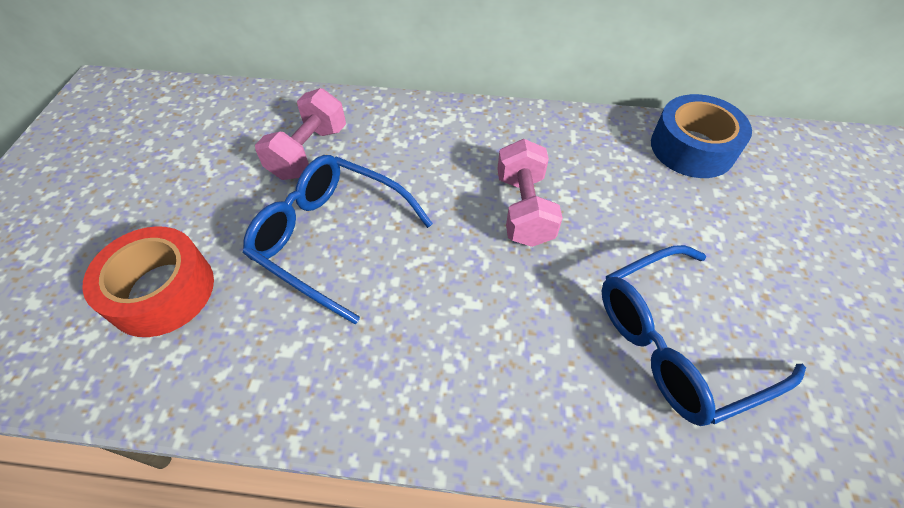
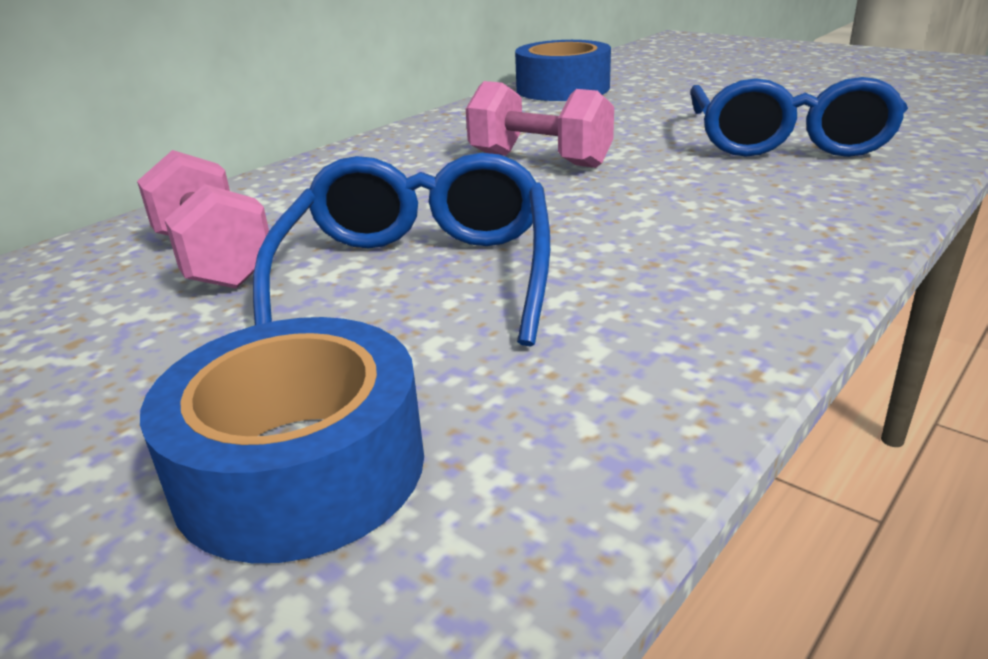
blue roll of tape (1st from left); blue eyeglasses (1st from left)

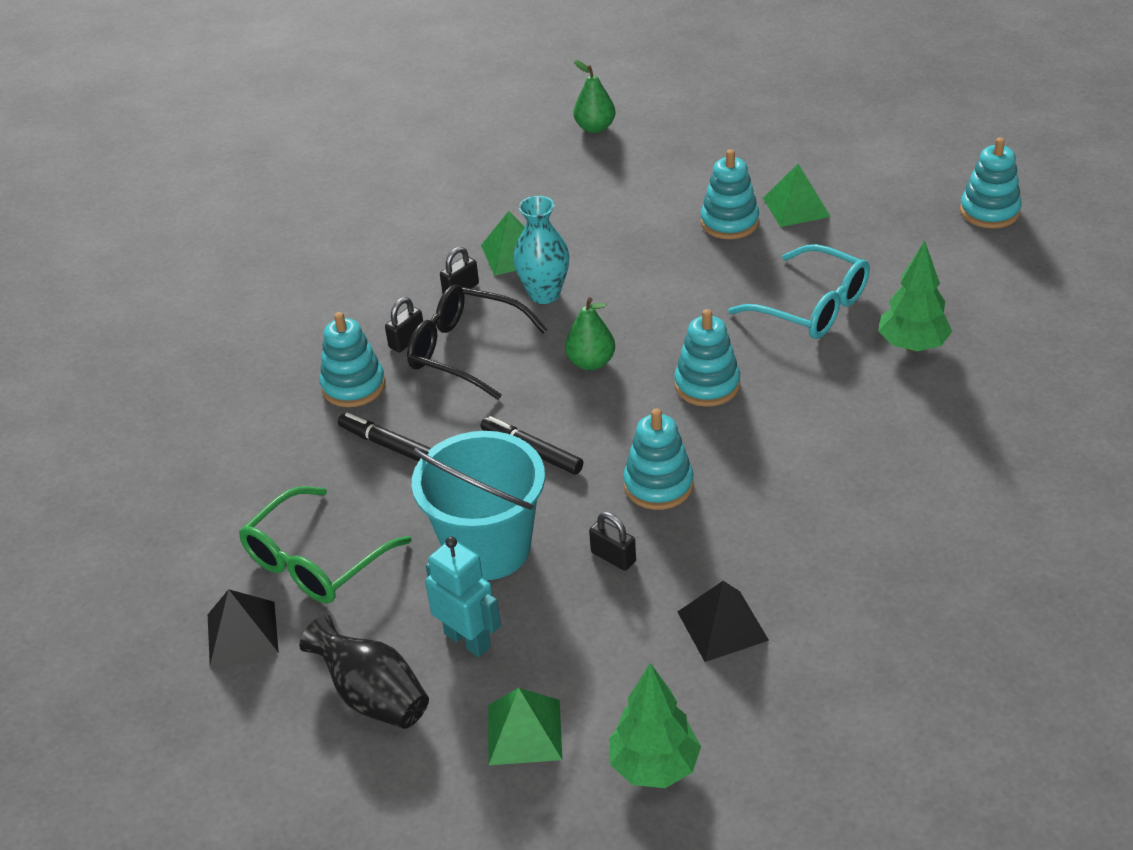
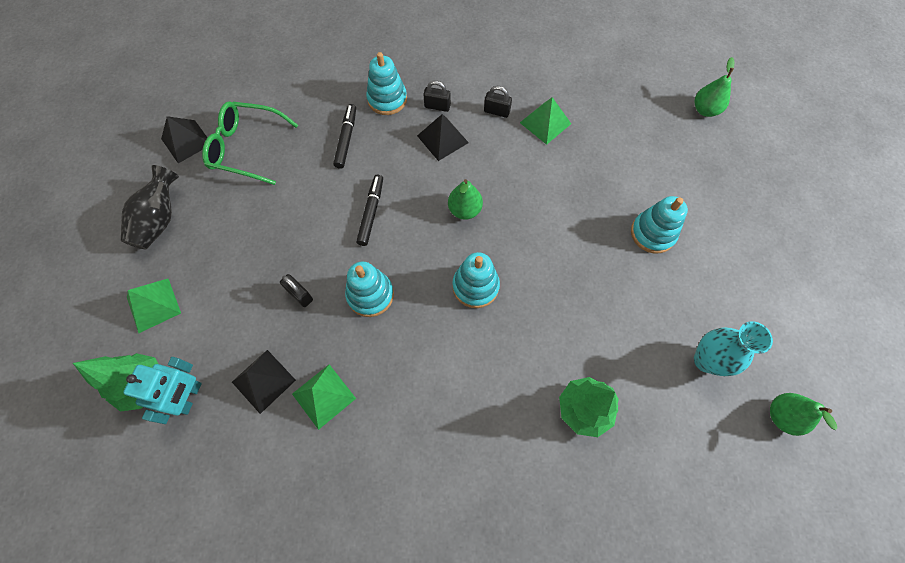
turquoise robot figure; ebony padlock (1st from left); emerald pyramid (2nd from left); ebony pyramid (3rd from left); turquoise flower vase; emerald pear fruit (3rd from left); turquoise pail; turquoise eyeglasses

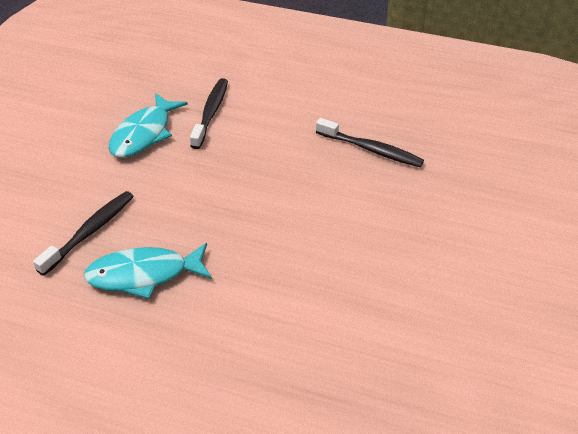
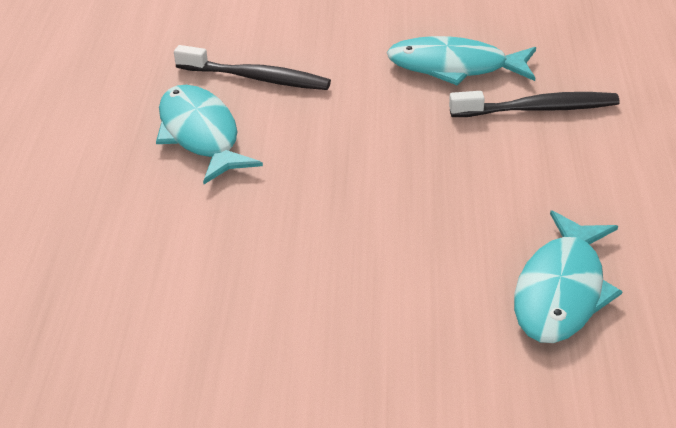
turquoise fish (3rd from left)

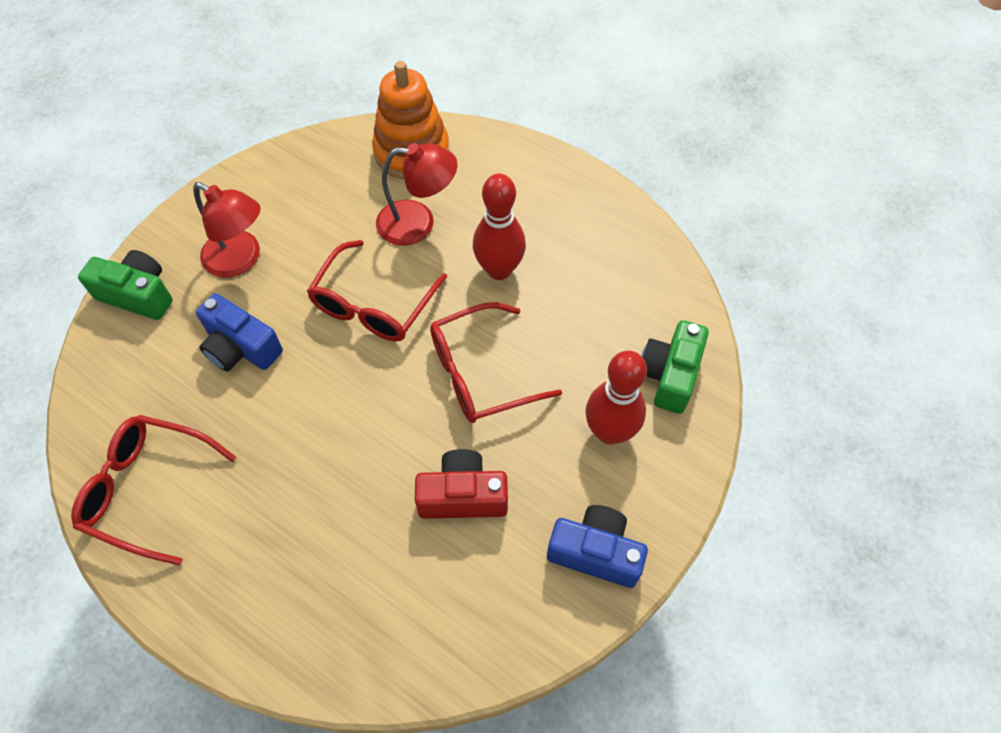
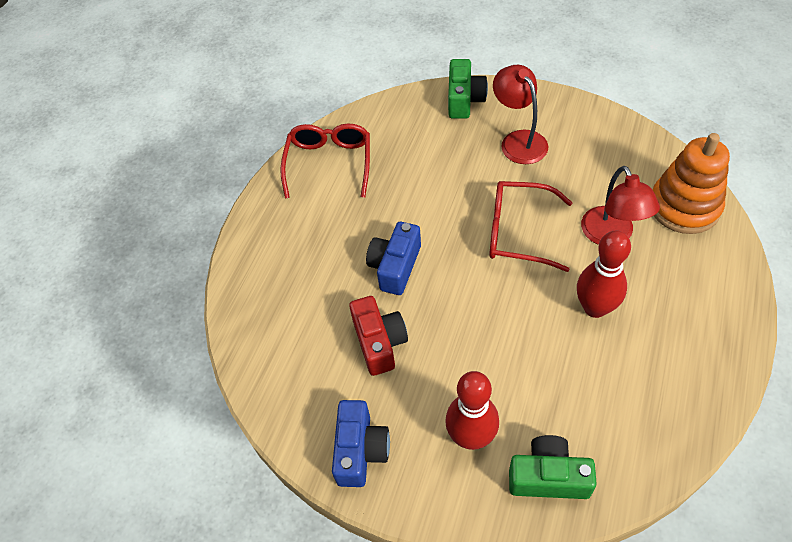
blue photo camera (2nd from left); scarlet lamp (1st from left); scarlet eyeglasses (3rd from left in the first image)

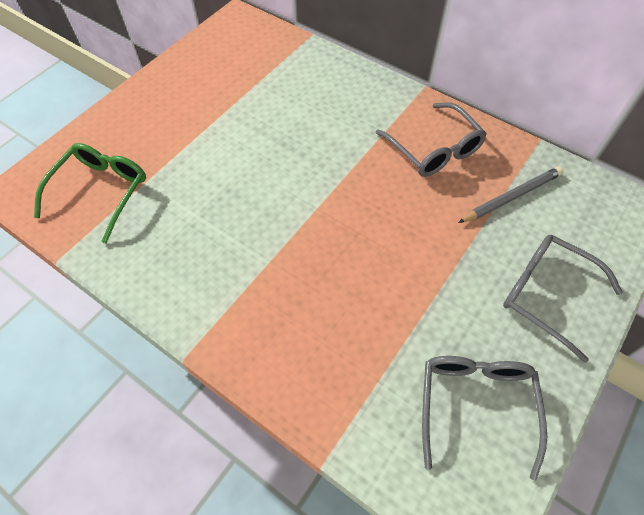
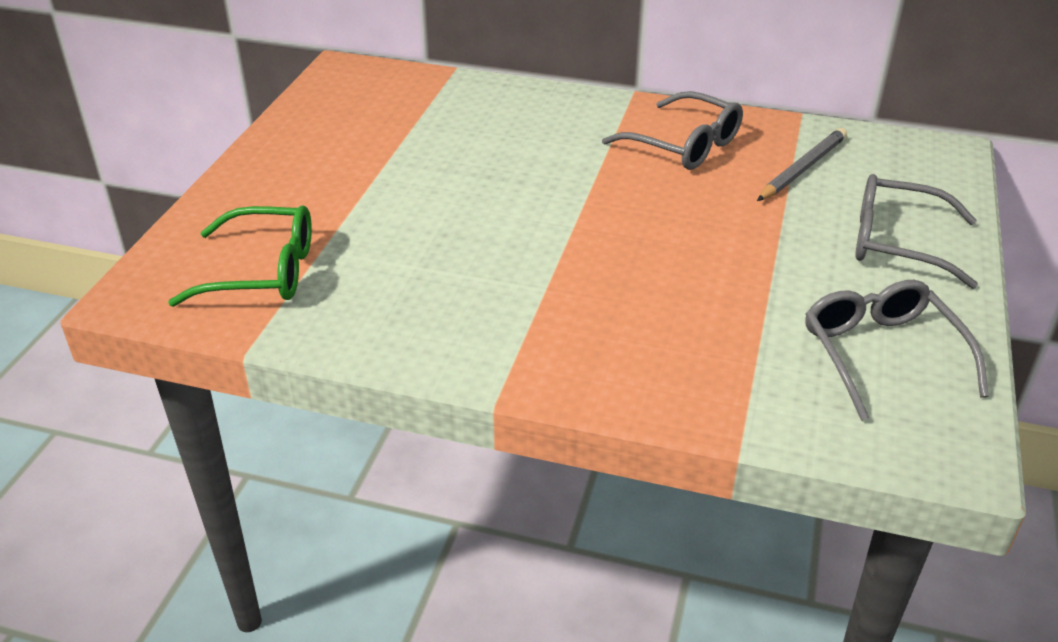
emerald eyeglasses

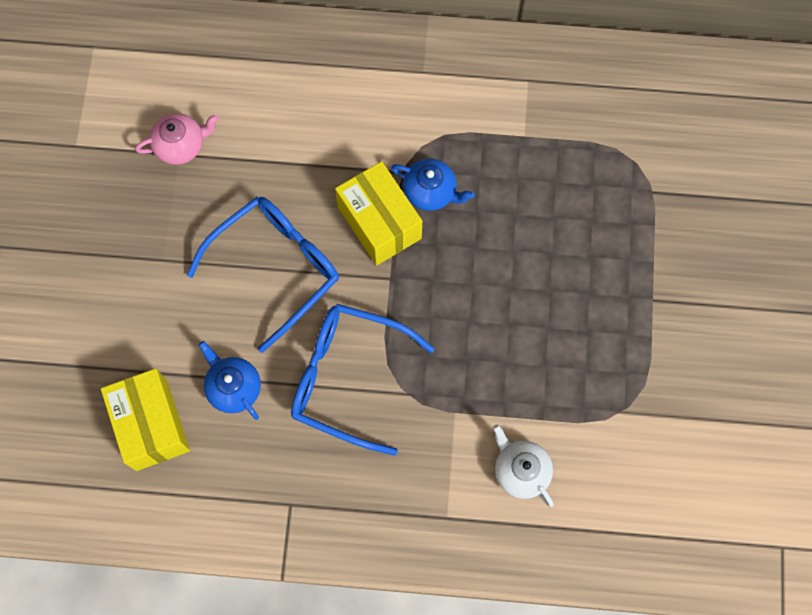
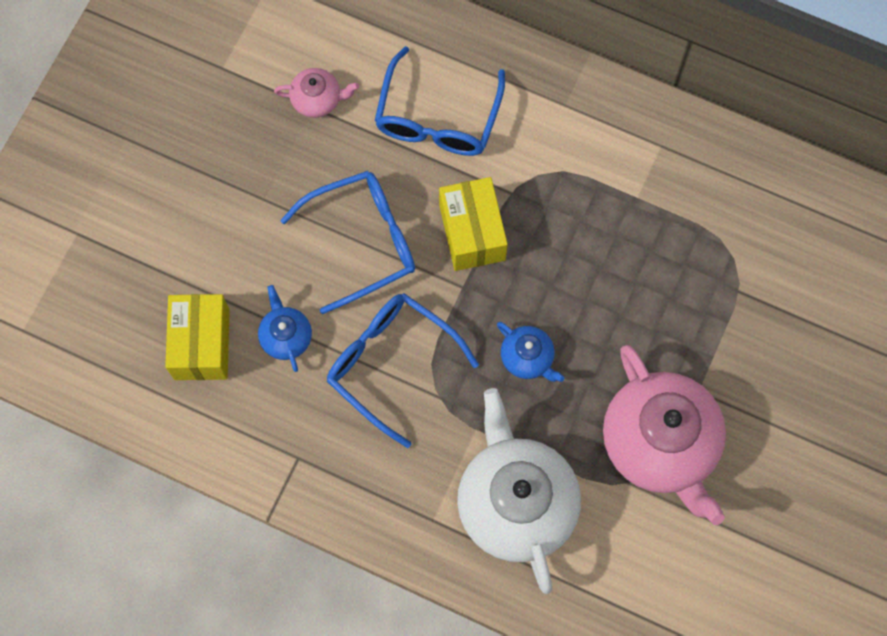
blue eyeglasses (3rd from left); white teapot; blue teapot (2nd from left); rose-pink teapot (2nd from left)

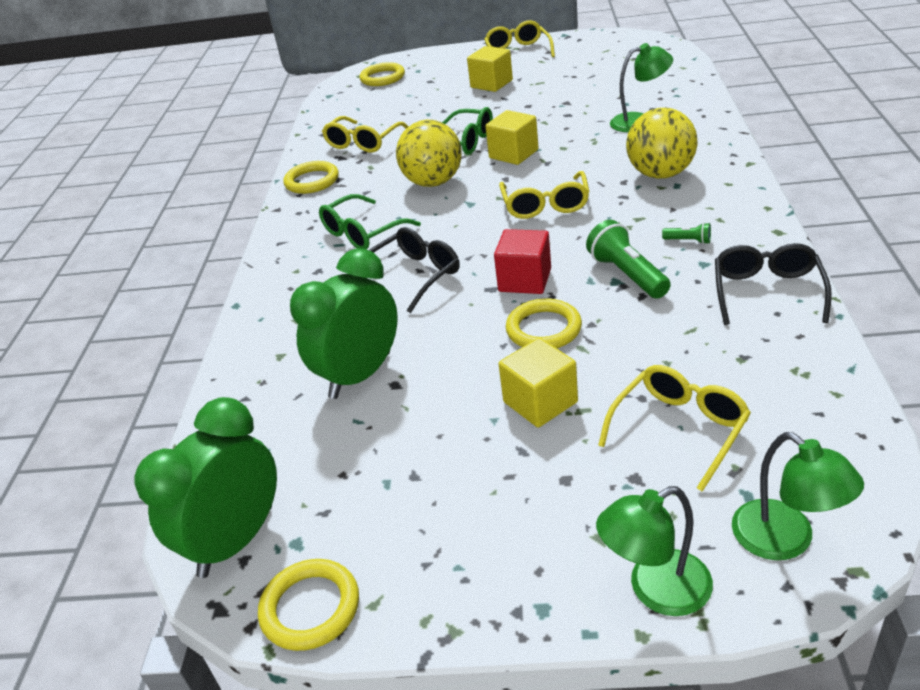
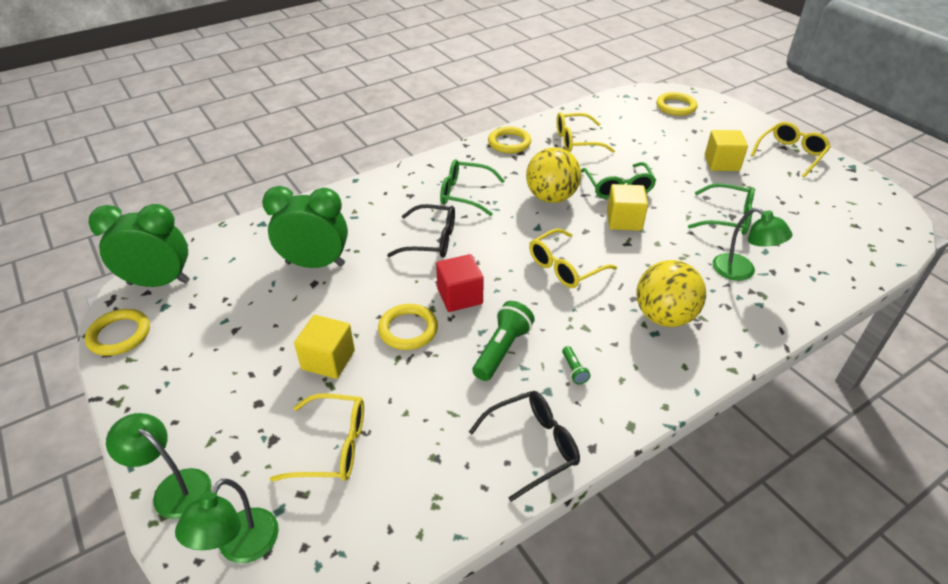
emerald eyeglasses (3rd from left)

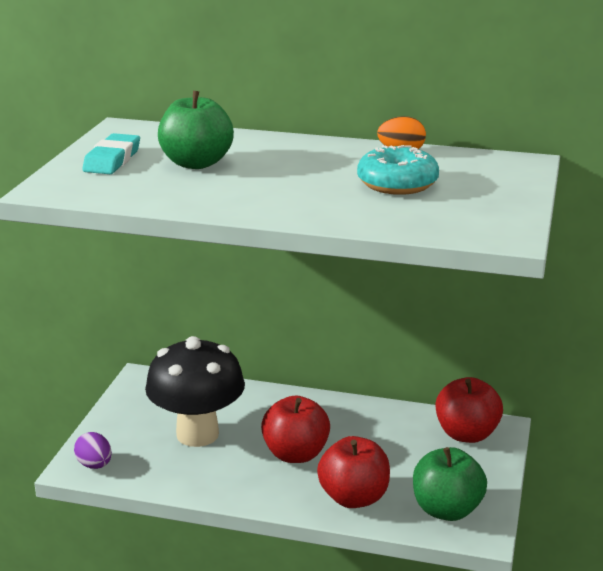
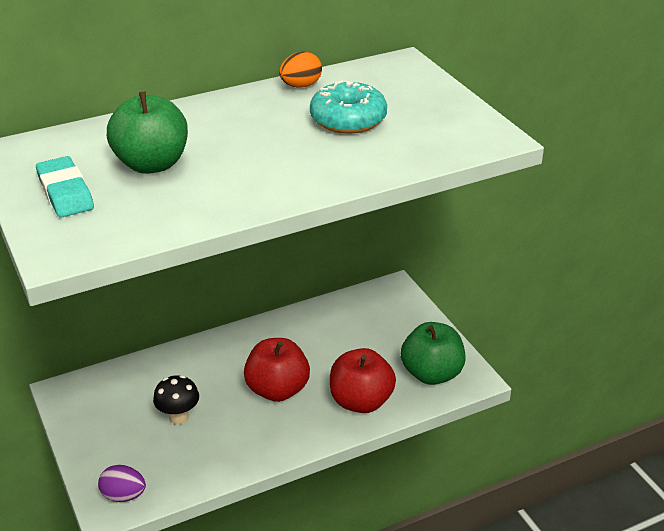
ebony toadstool; scarlet toy apple (3rd from left in the first image)

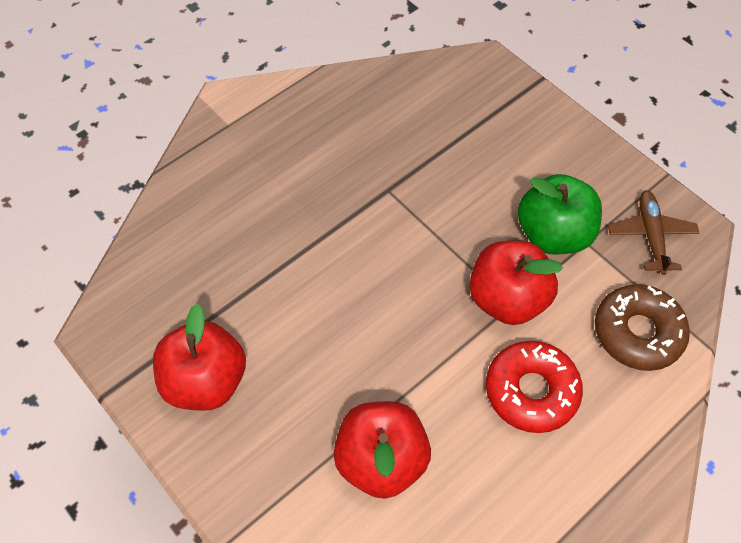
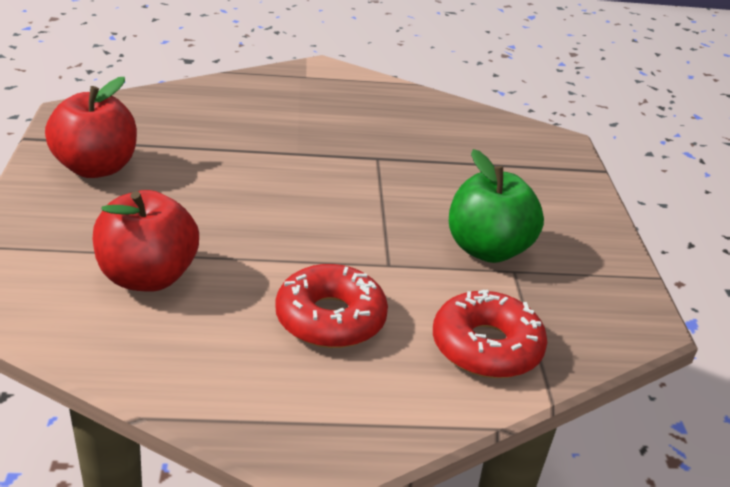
scarlet donut (2nd from left); scarlet toy apple (3rd from left in the first image); russet aeroplane

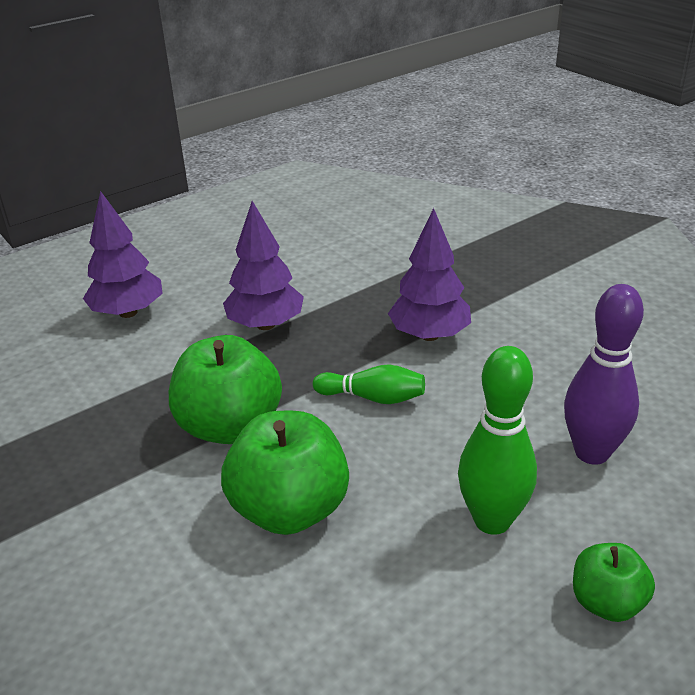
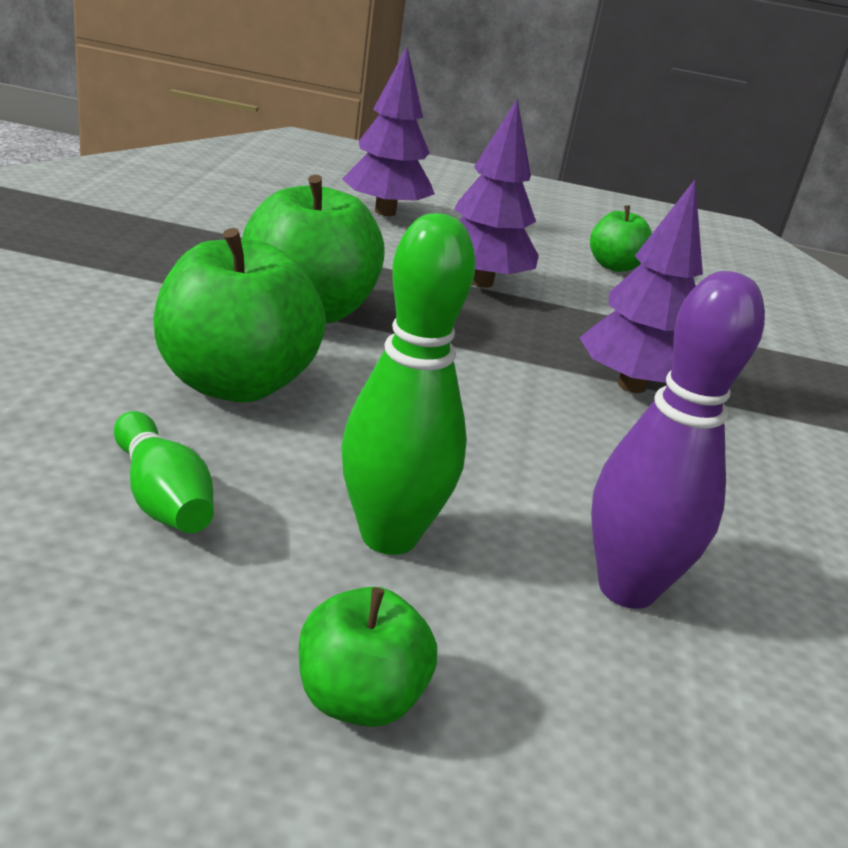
emerald bowling pin (1st from left); emerald toy apple (4th from left)

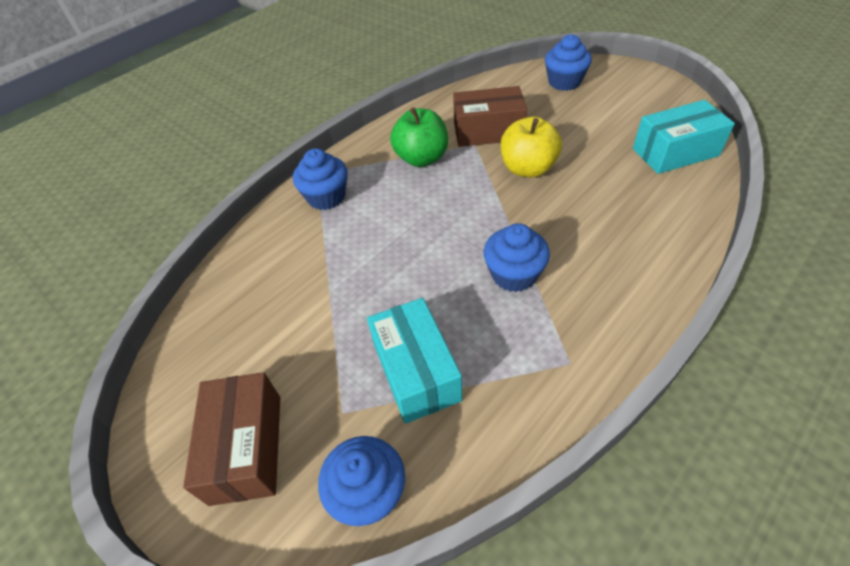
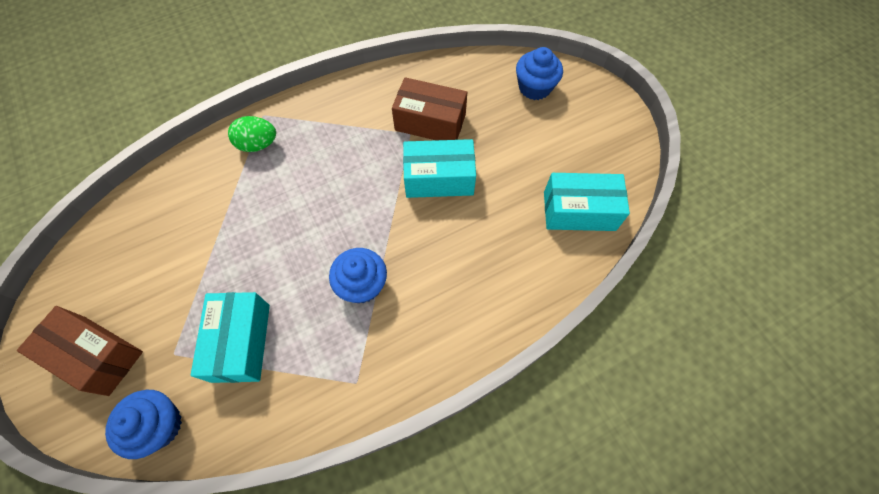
russet parcel (1st from left); emerald toy egg; turquoise parcel (2nd from left); emerald toy apple

